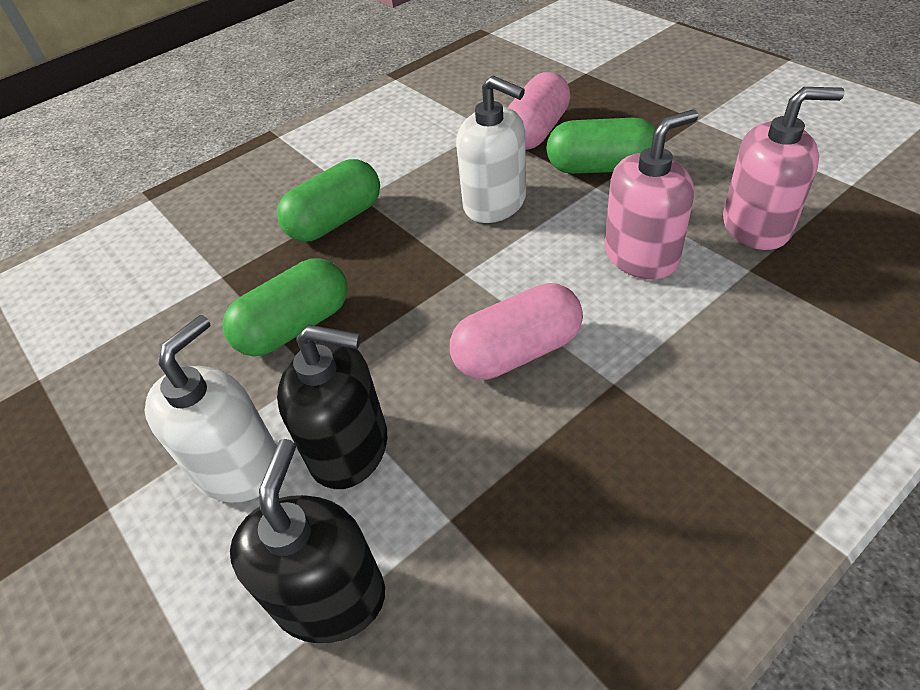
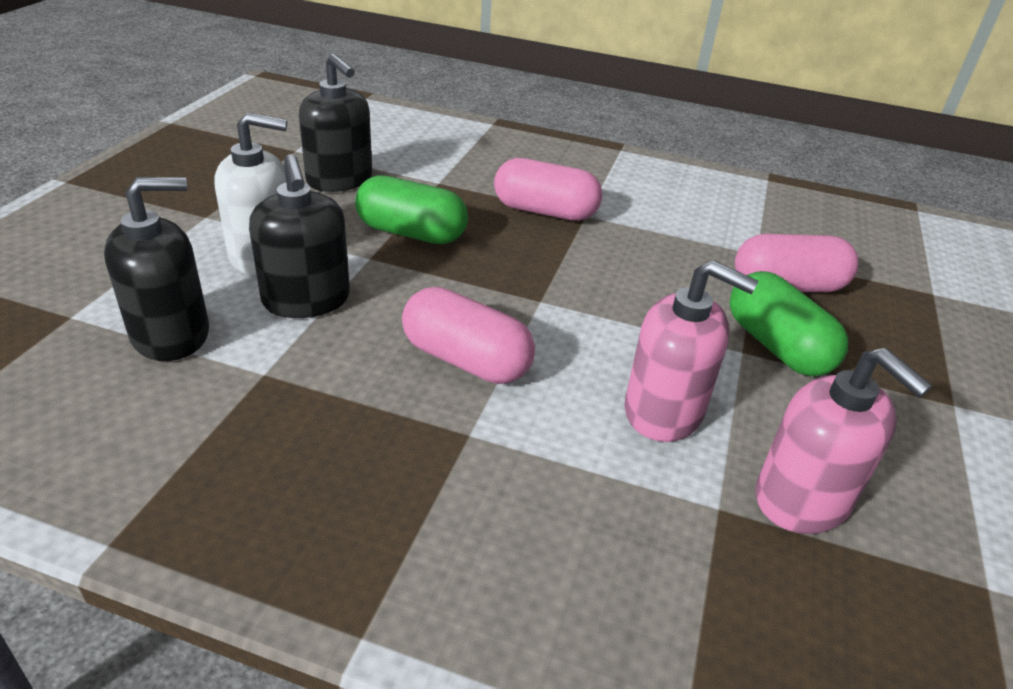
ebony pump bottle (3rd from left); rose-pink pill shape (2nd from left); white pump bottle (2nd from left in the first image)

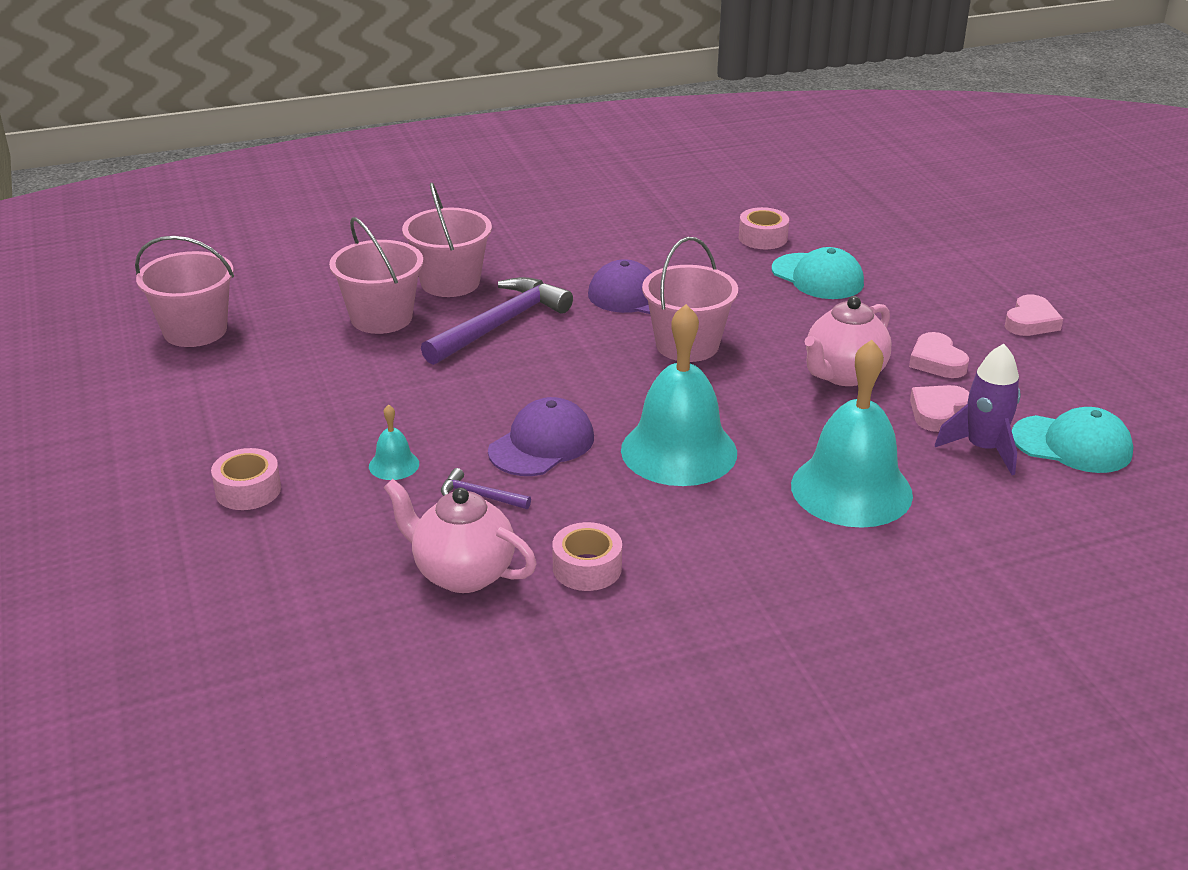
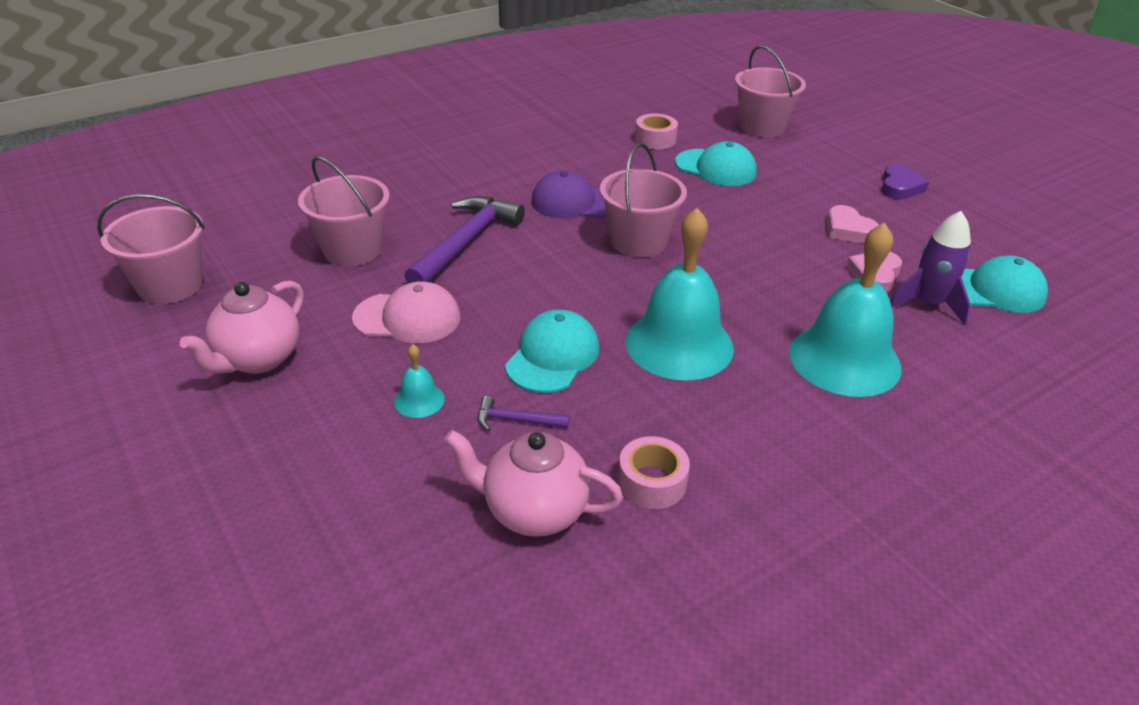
rose-pink teapot (1st from left); rose-pink peaked cap; turquoise peaked cap (1st from left); rose-pink pail (4th from left); royal purple heart shape; rose-pink roll of tape (1st from left in the first image)

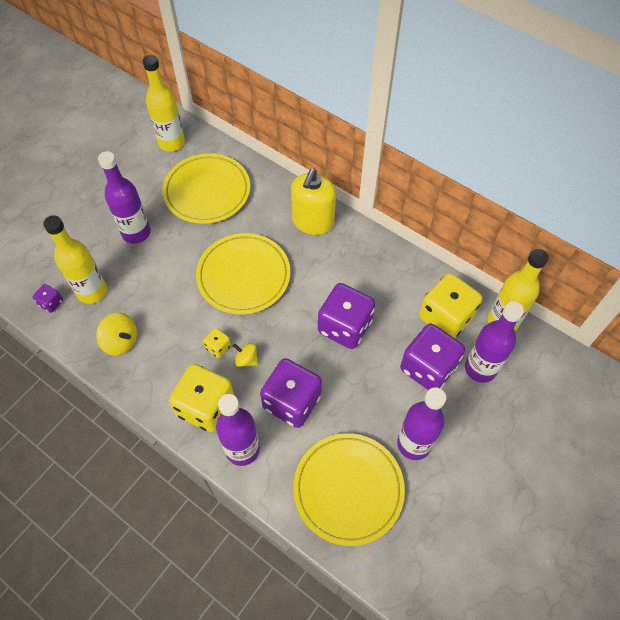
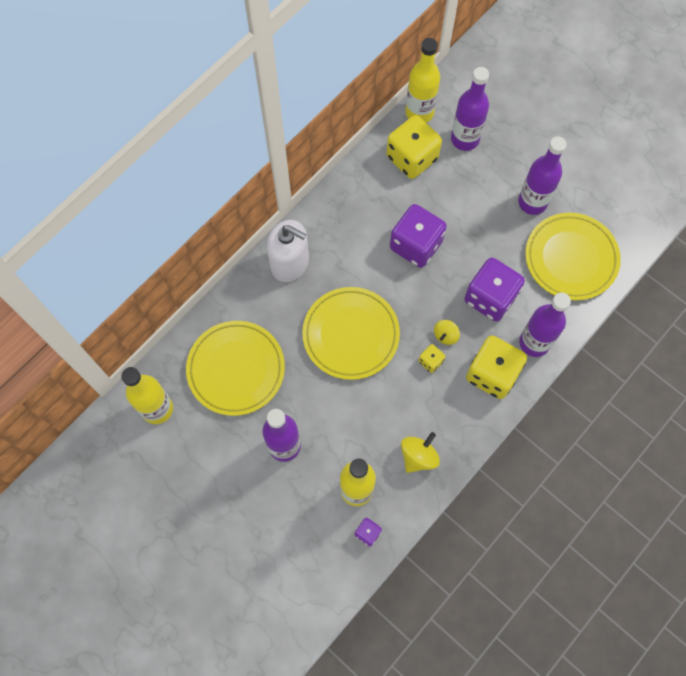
white pump bottle; royal purple die (4th from left in the first image)

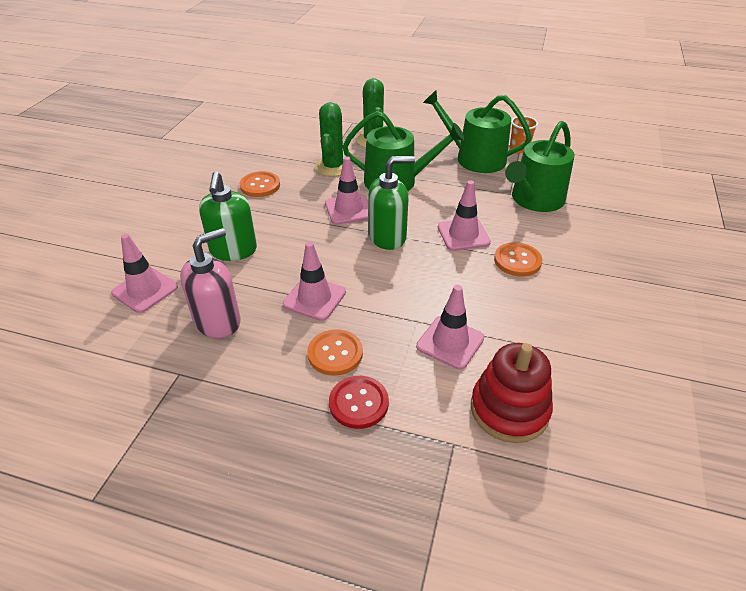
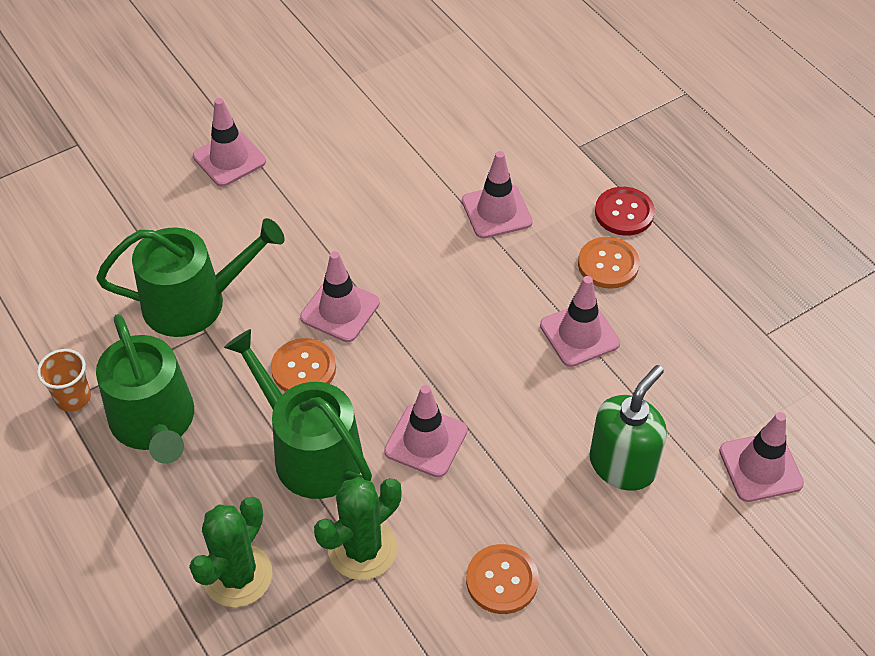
rose-pink safety cone (1st from left); orange shirt button (1st from left); rose-pink pump bottle; emerald pump bottle (2nd from left in the first image); scarlet stacking toy

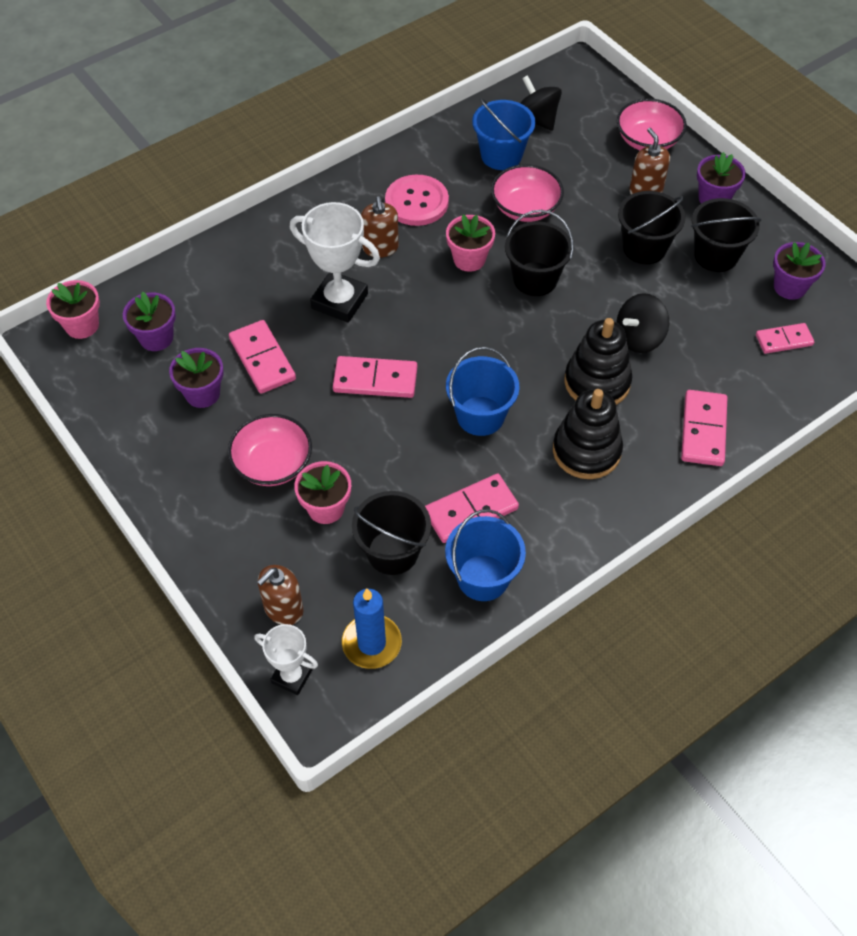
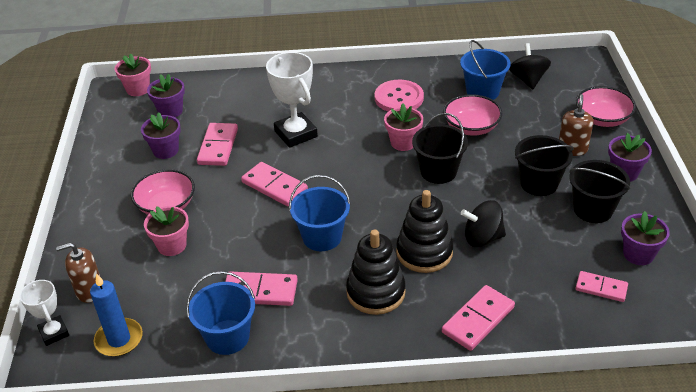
ebony pail (1st from left in the first image); russet pump bottle (2nd from left in the first image)

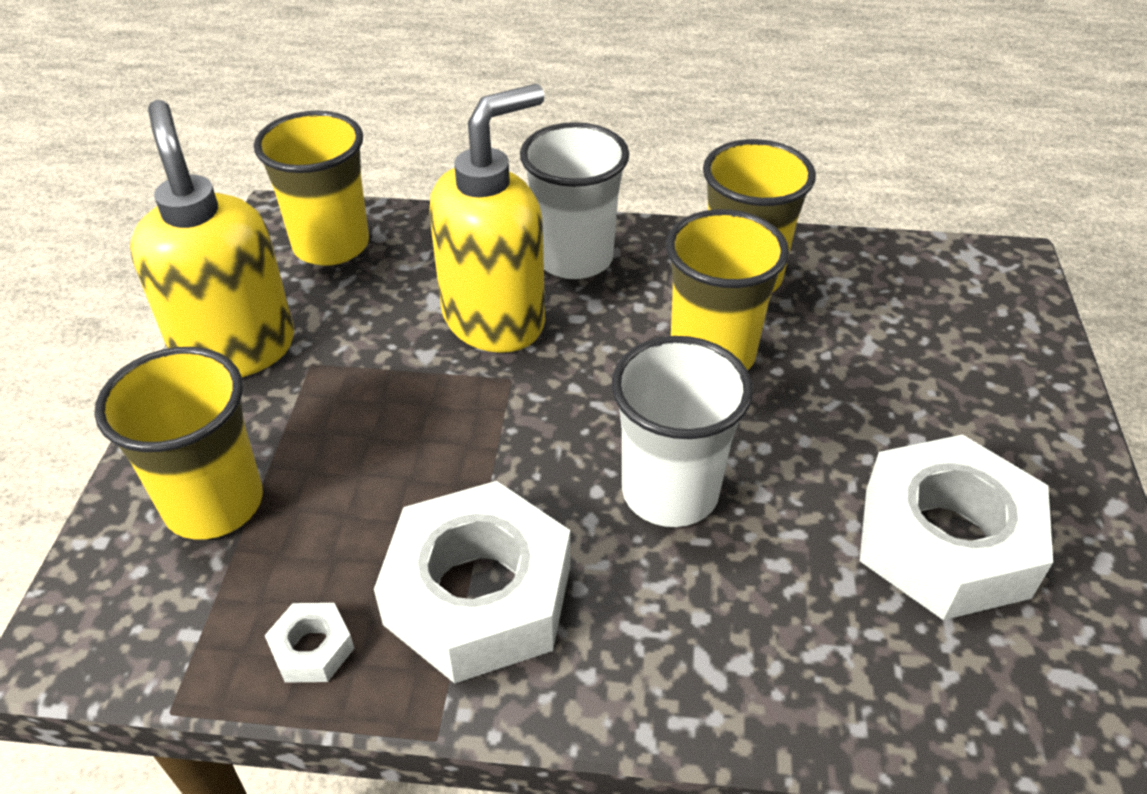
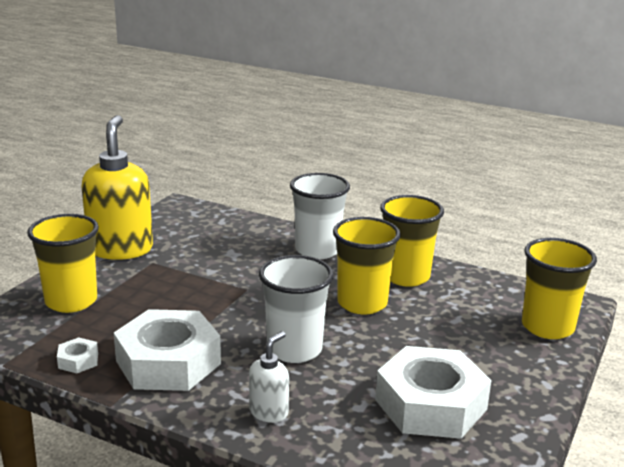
white pump bottle; golden cup (4th from left); golden pump bottle (2nd from left in the first image)

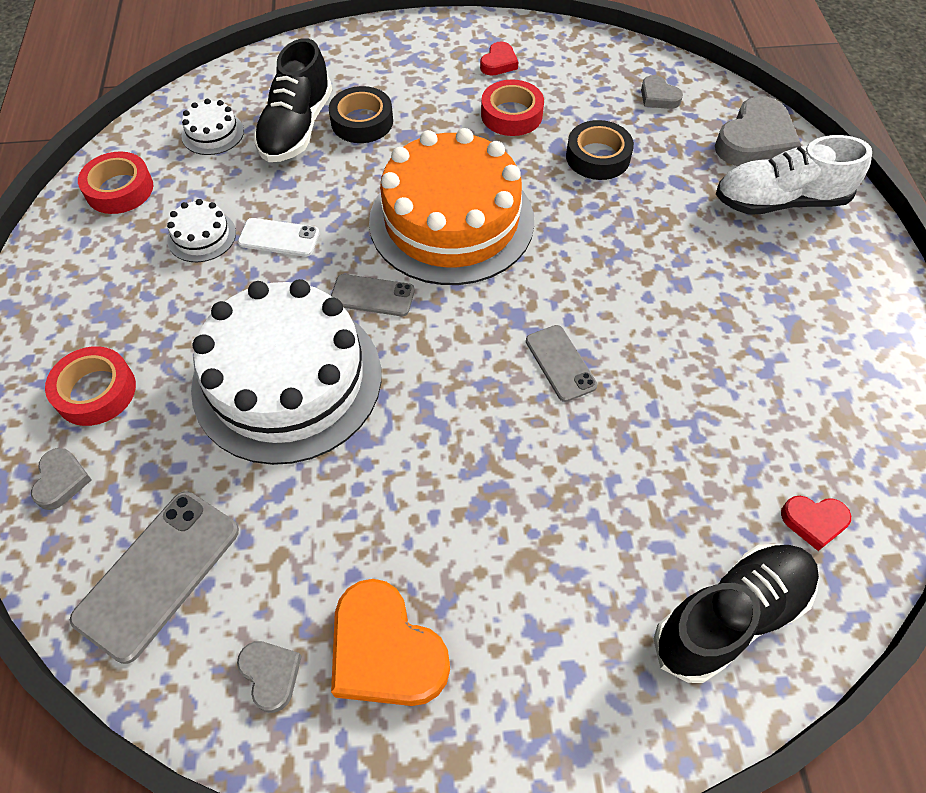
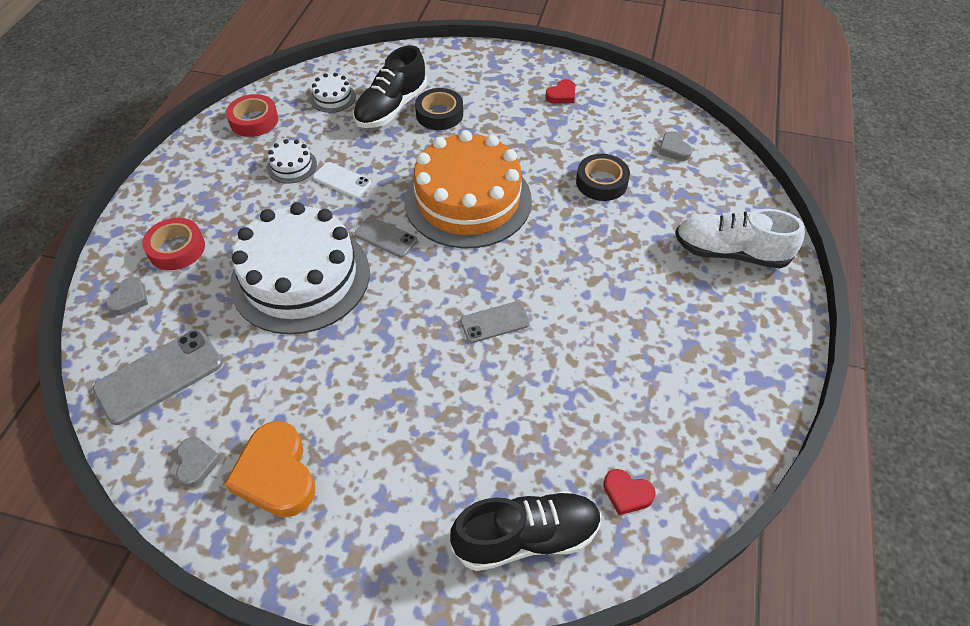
grey phone (3rd from left); scarlet roll of tape (3rd from left in the first image); grey heart shape (4th from left in the first image)

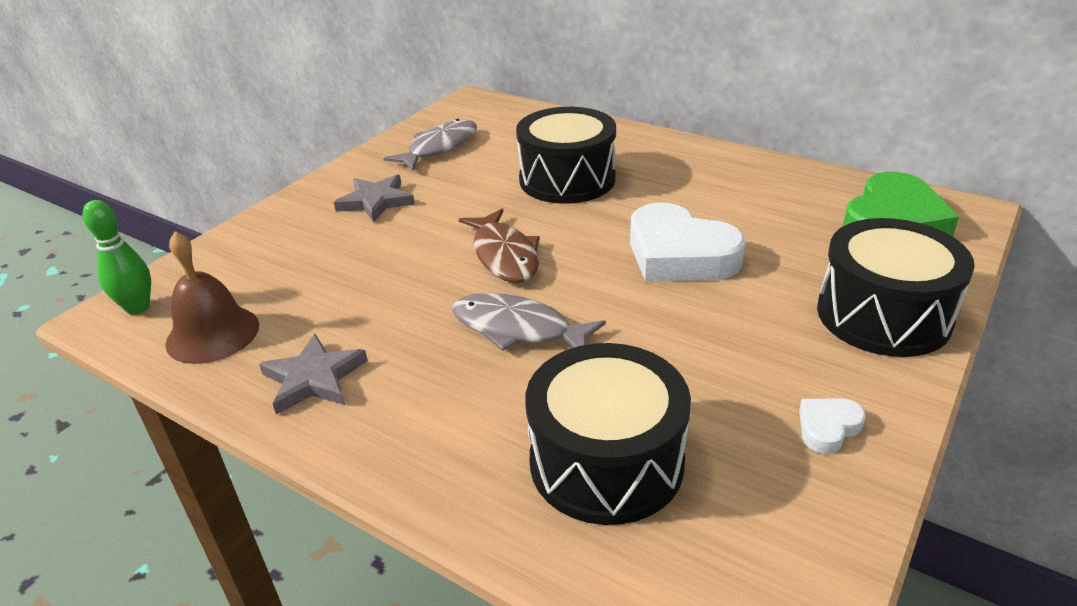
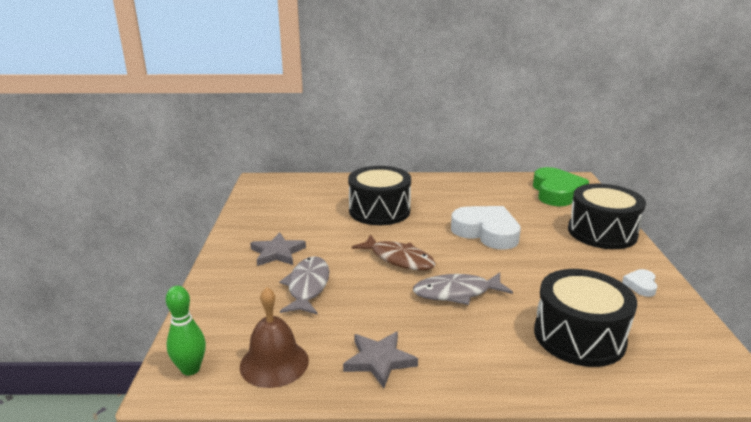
grey fish (1st from left); white heart shape (1st from left)

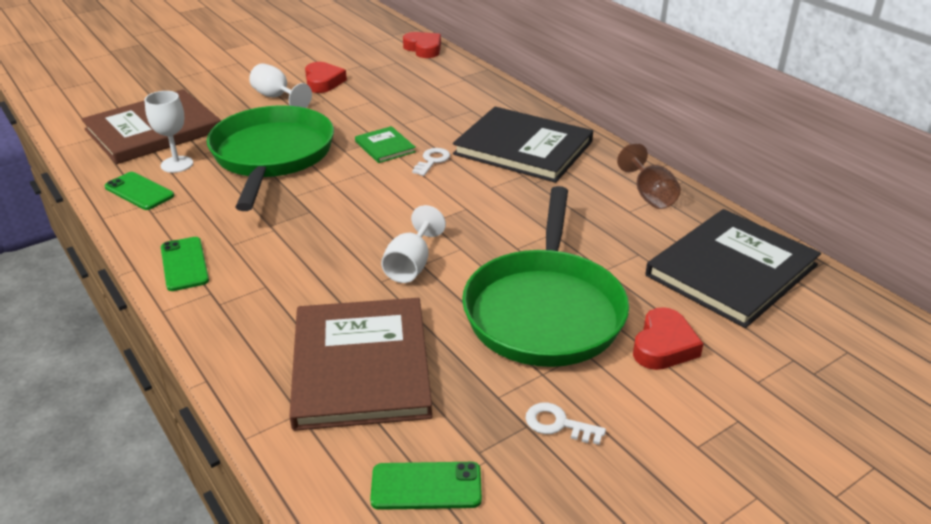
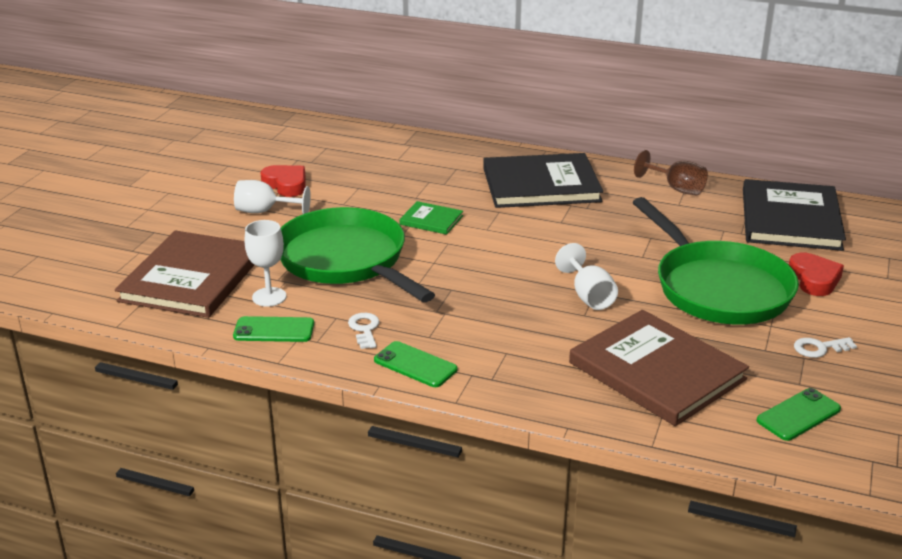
white latchkey (1st from left); scarlet heart shape (2nd from left in the first image)

